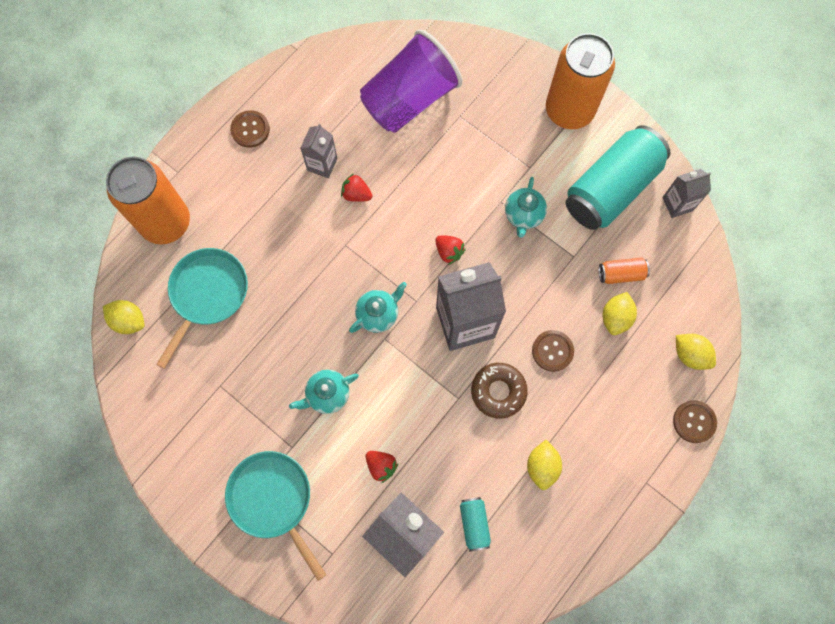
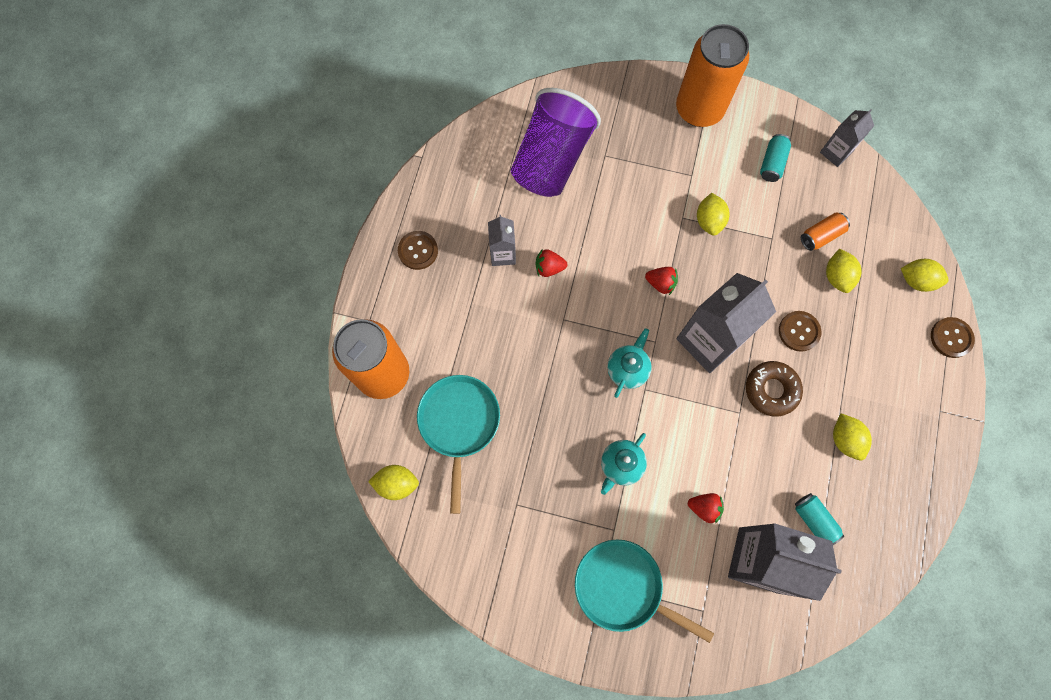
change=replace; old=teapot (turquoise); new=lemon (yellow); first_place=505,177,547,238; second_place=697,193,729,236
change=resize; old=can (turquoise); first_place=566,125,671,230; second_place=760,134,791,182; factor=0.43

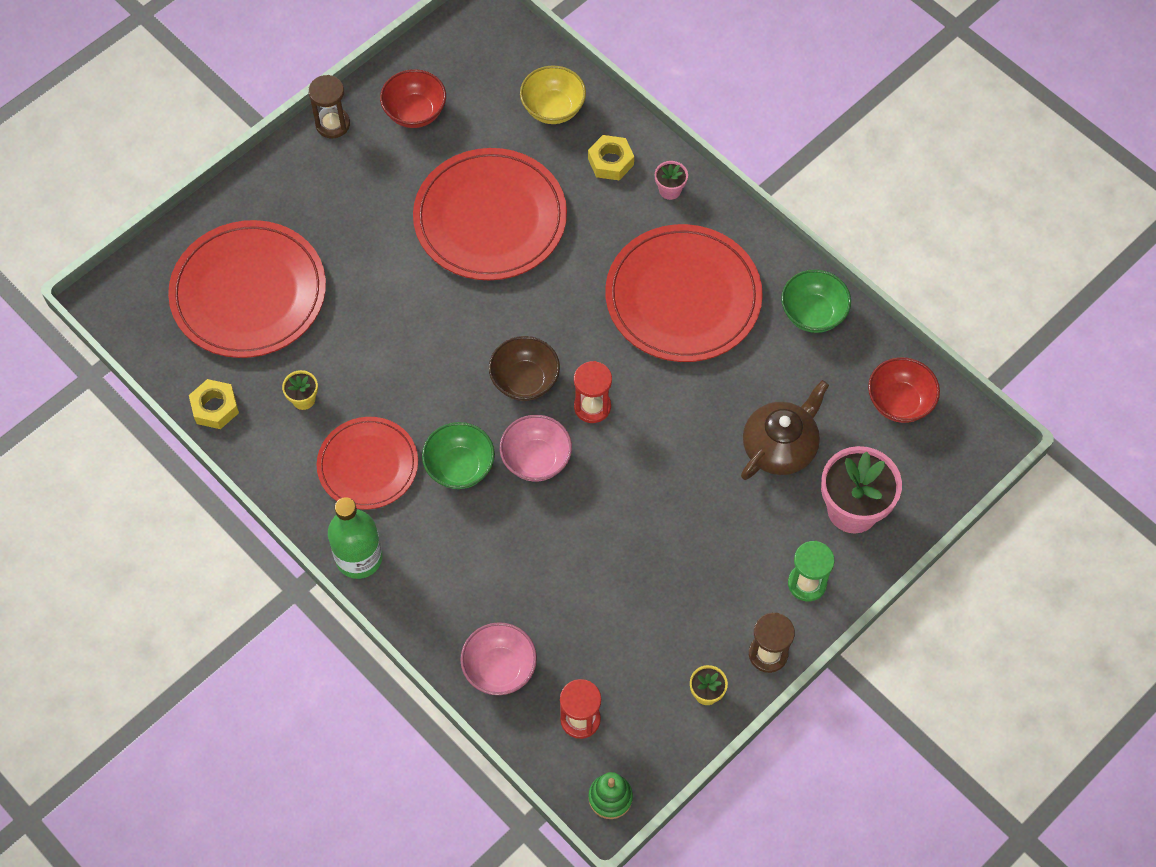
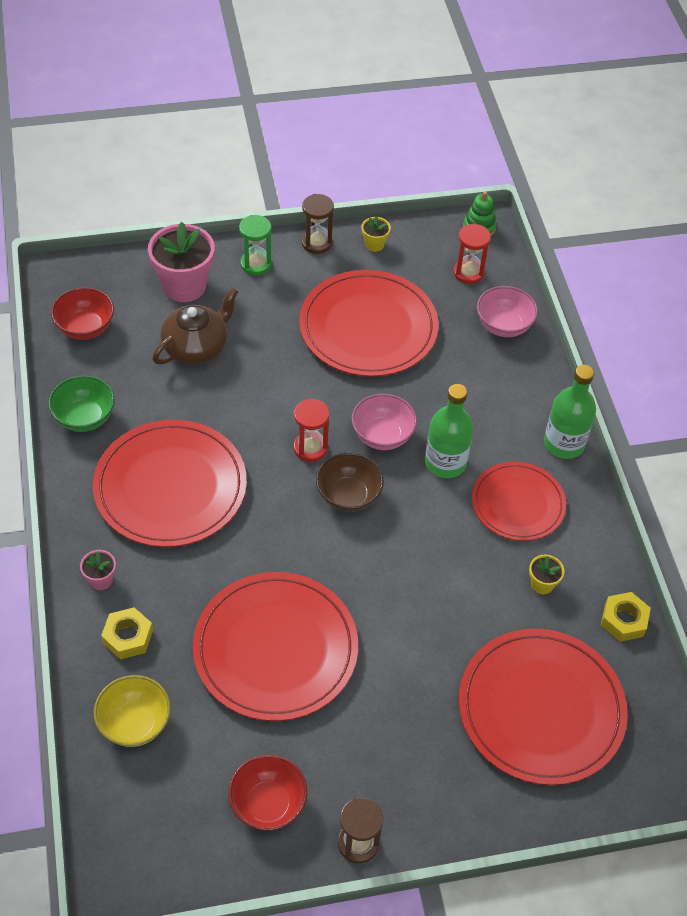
change=replace; old=bowl (green); new=bottle (green); first_place=422,422,495,489; second_place=425,384,474,478
change=rotate; old=teapot (brown); first_place=741,380,829,480; second_place=152,287,238,365; degrees=150
change=insert; new=plate (red); second_place=299,270,438,377

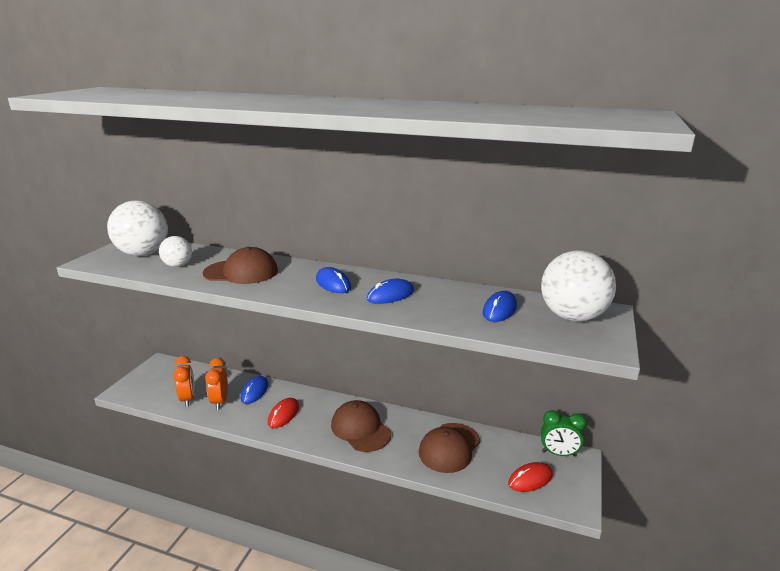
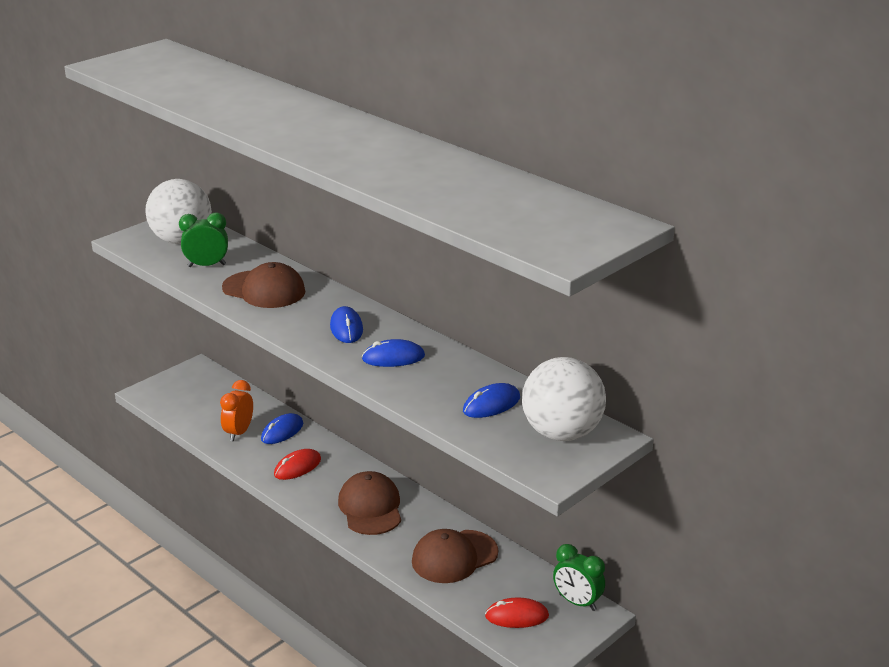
change=replace; old=ball (white); new=clock (green); first_place=159,236,192,267; second_place=179,212,228,267
change=delete; old=clock (orange); first_place=173,356,195,407

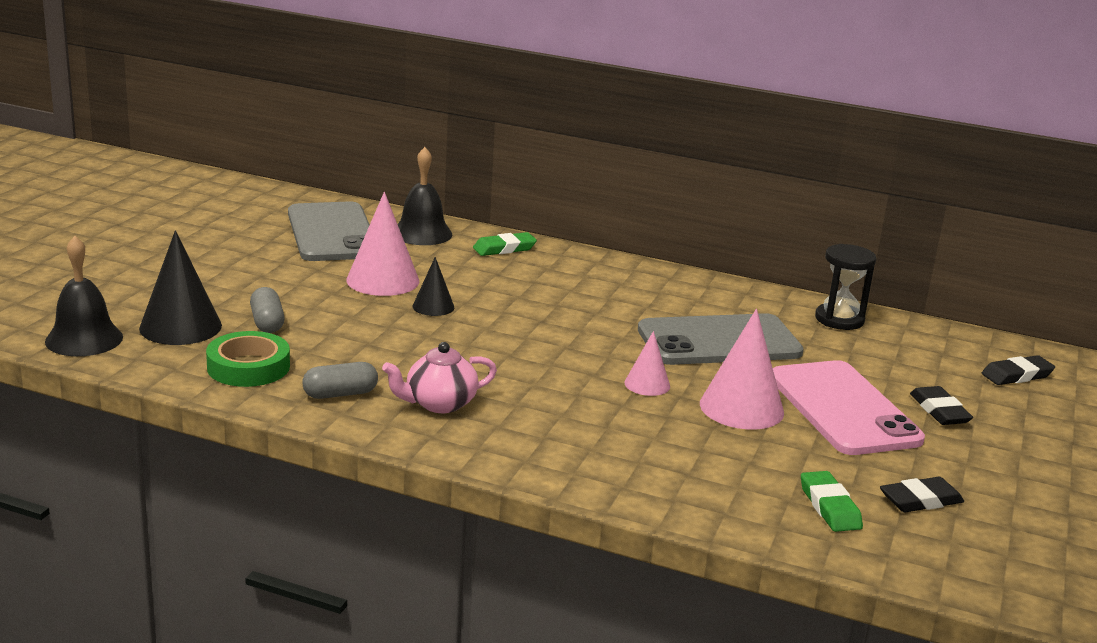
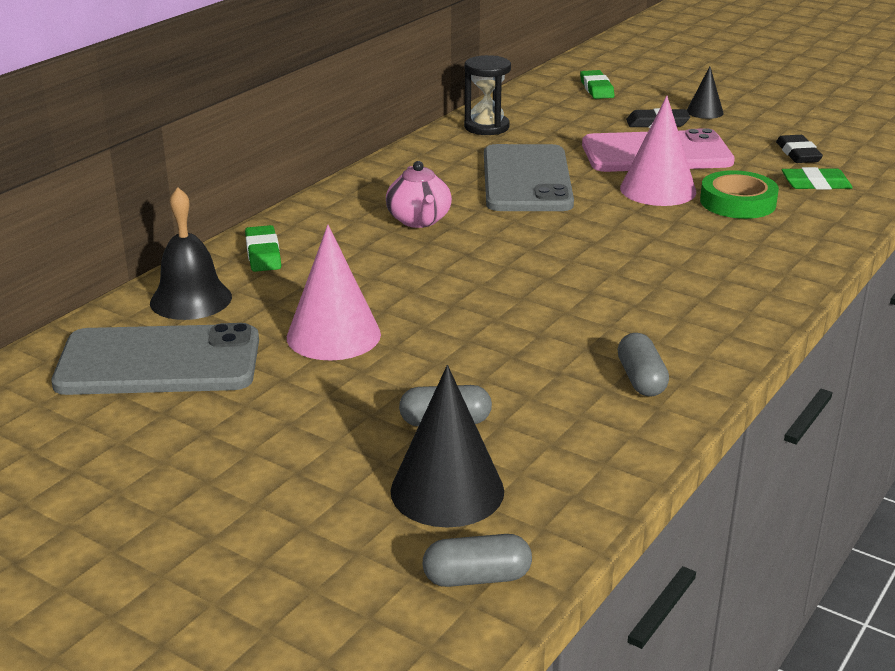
change=replace; old=bell (black); new=capsule (grey); first_place=45,236,123,356; second_place=423,534,532,587
change=move; old=tape (green); first_place=206,331,290,387; second_place=700,170,779,219
change=move; old=teapot (pink); first_place=382,342,497,413; second_place=386,161,452,228
change=move; old=cone (black); first_place=413,257,454,316; second_place=687,66,724,119
change=delete; old=cone (pink); first_place=625,331,670,396
change=recolor; old=eraser (black); new=eraser (green); first_place=982,355,1055,385; second_place=580,70,614,99

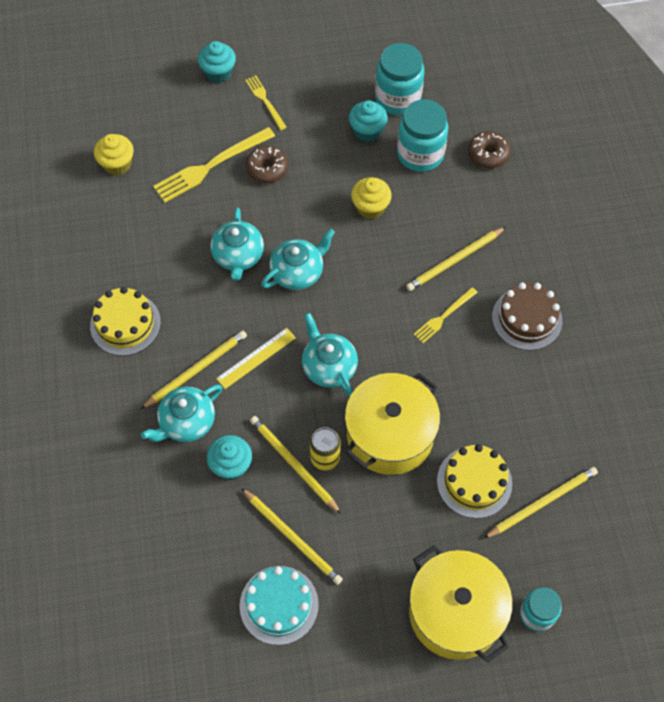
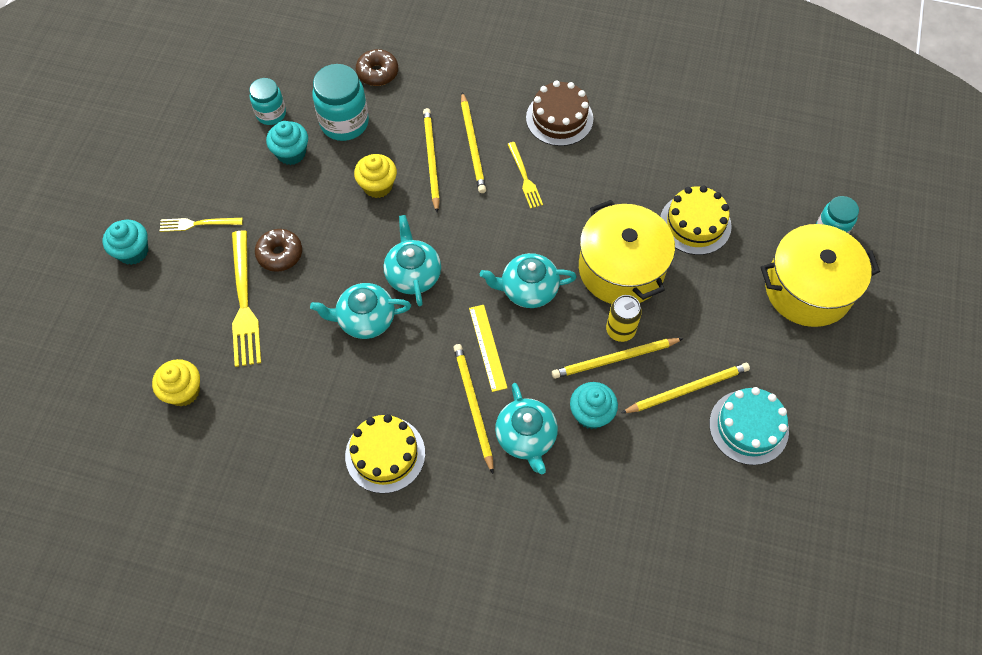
change=rotate; old=teapot (turquoise); first_place=210,207,264,281; second_place=310,283,411,339; degrees=150
change=resize; old=jar (turquoise); first_place=375,43,424,115; second_place=249,78,286,125; factor=0.62
change=move; old=pencil (yellow); first_place=484,467,598,538; second_place=423,108,440,212

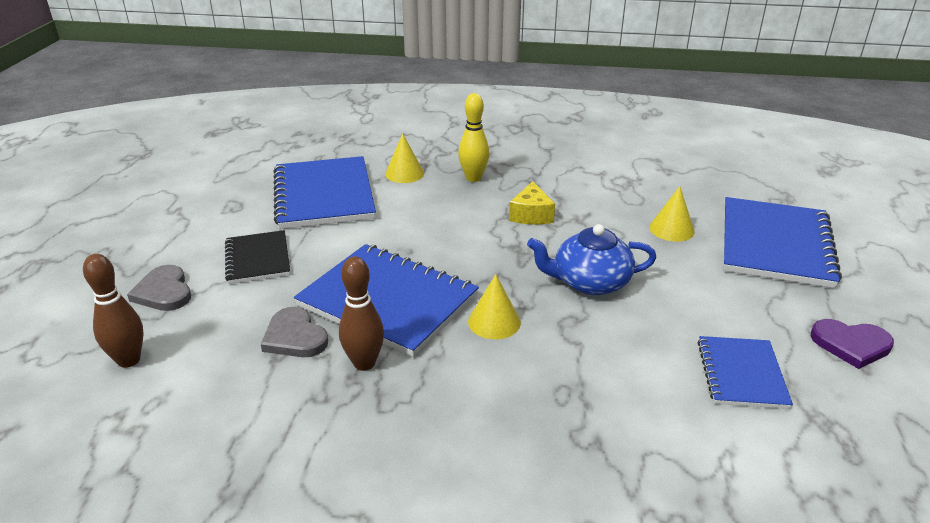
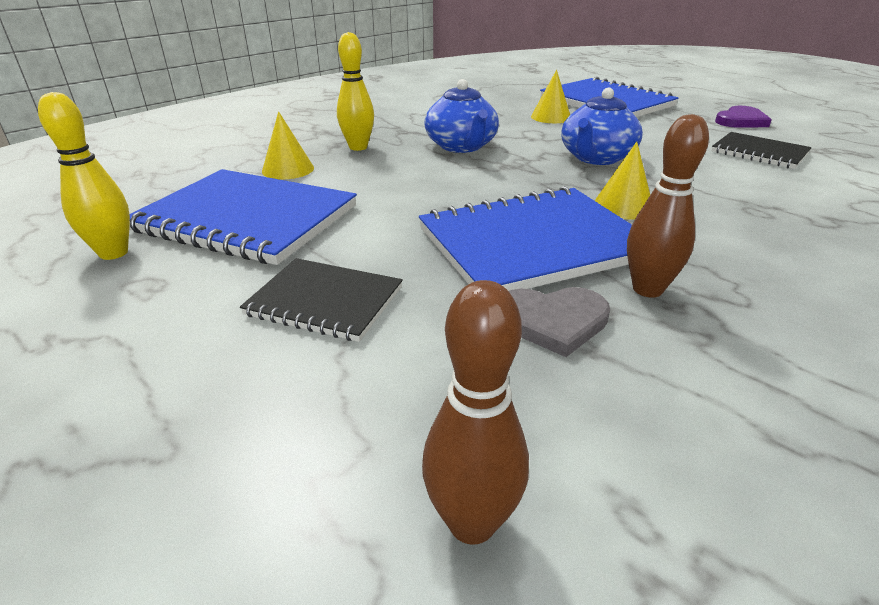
change=delete; old=heart (grey); first_place=127,265,191,311
change=replace; old=cheese (yellow); new=teapot (blue); first_place=509,181,555,225; second_place=424,79,499,153
change=recolor; old=notebook (blue); new=notebook (black); first_place=698,336,793,409; second_place=711,132,812,169
change=insert; new=bowling pin (yellow); second_place=38,92,130,260

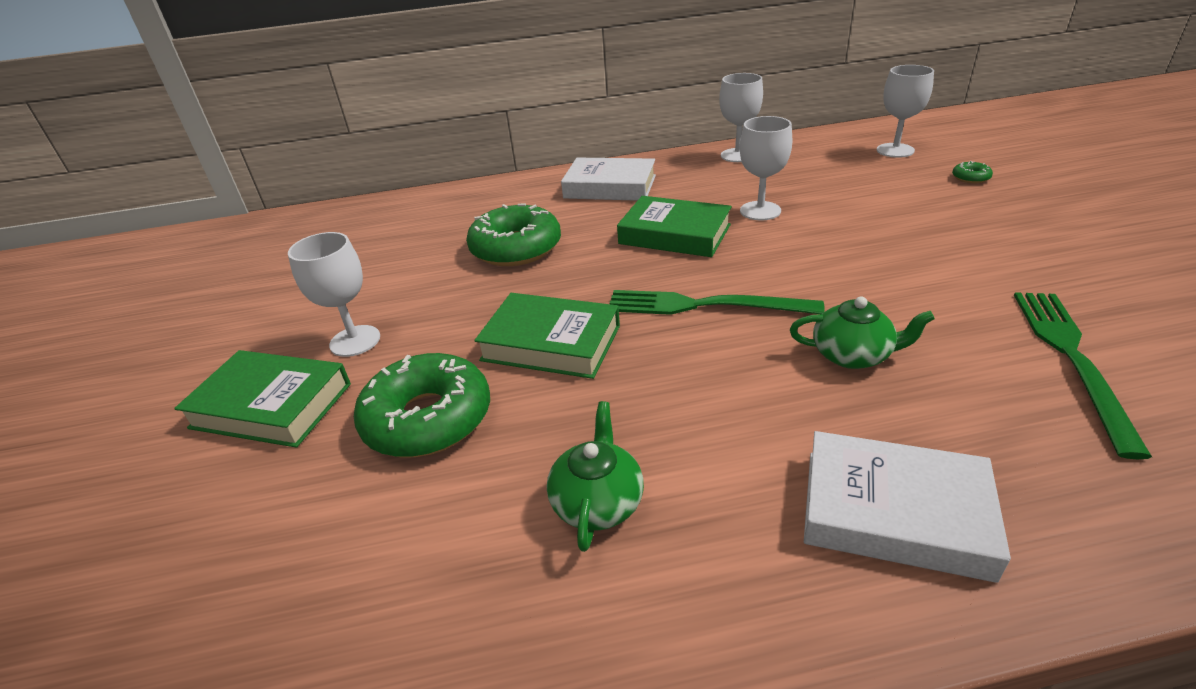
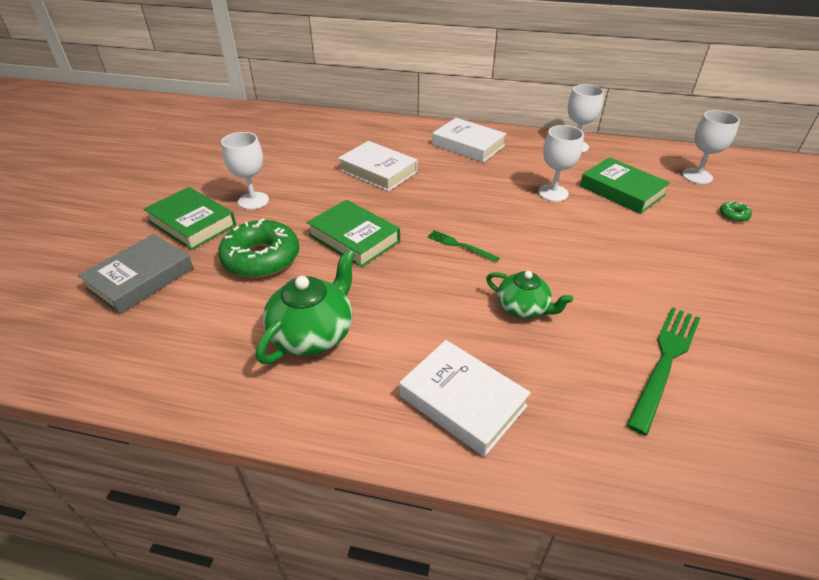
change=replace; old=donut (green); new=book (white); first_place=466,204,561,266; second_place=338,141,418,191
change=resize; old=teapot (green); first_place=547,401,644,552; second_place=256,249,355,364; factor=1.55
change=resize; old=fork (green); first_place=610,290,825,315; second_place=427,230,500,262; factor=0.55
change=move; old=book (green); first_place=617,196,732,257; second_place=580,157,670,214
change=insert; new=book (grey); second_place=78,234,193,314

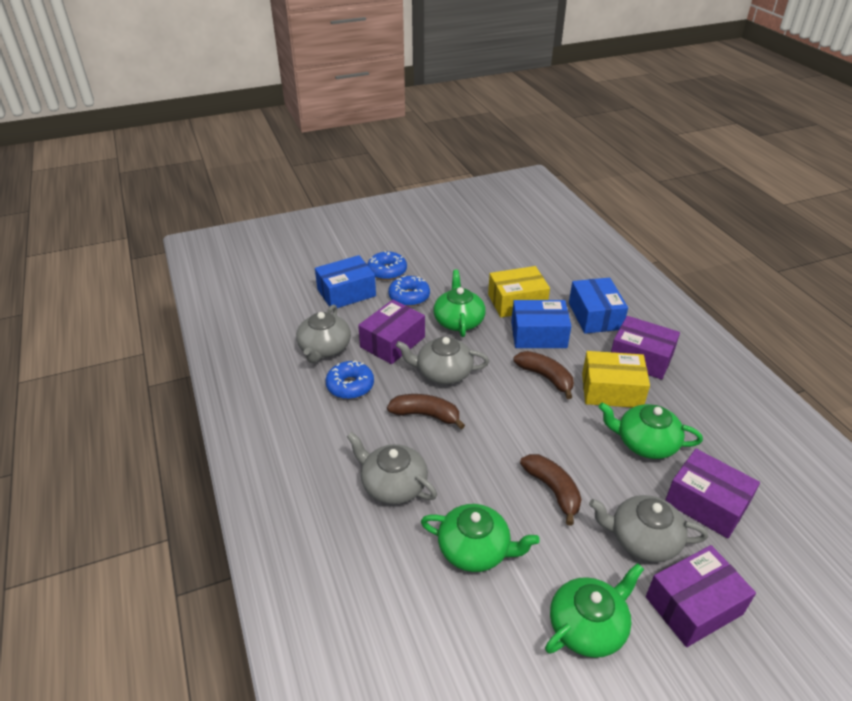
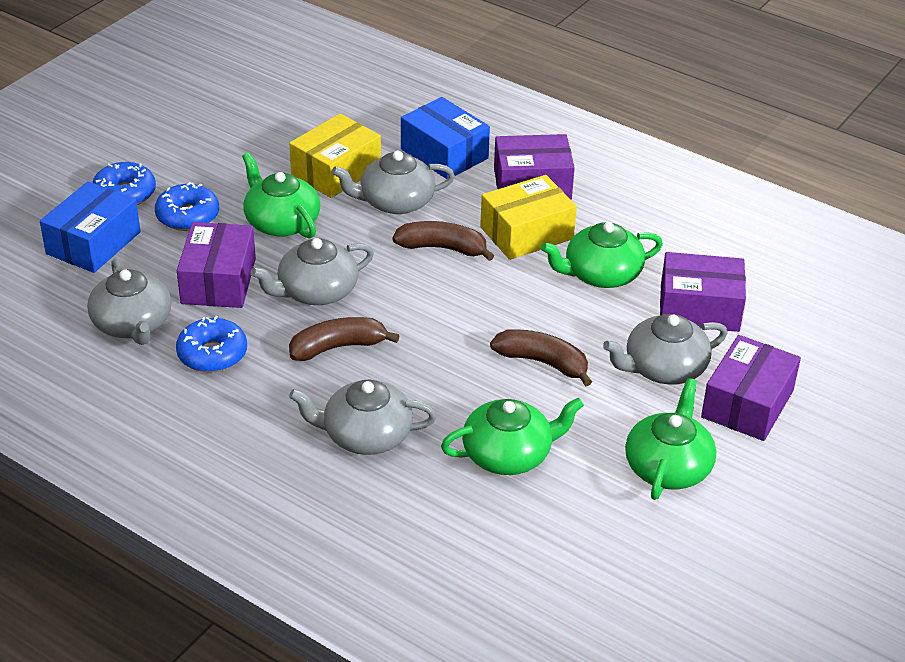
change=replace; old=box (blue); new=teapot (grey); first_place=511,300,571,348; second_place=332,151,455,214

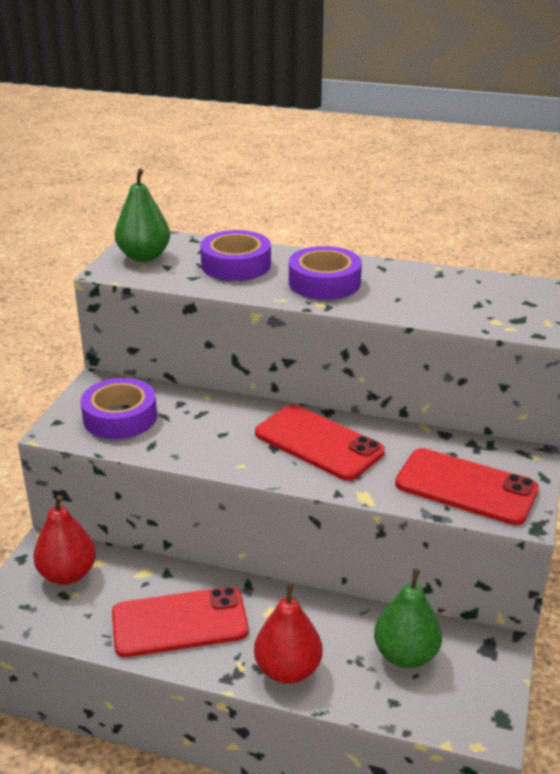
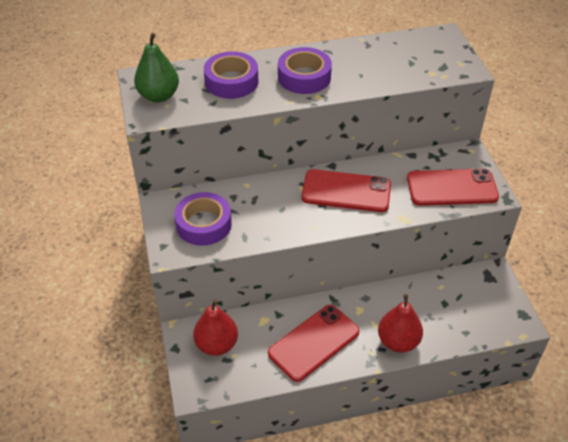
change=delete; old=pear (green); first_place=374,568,442,668

